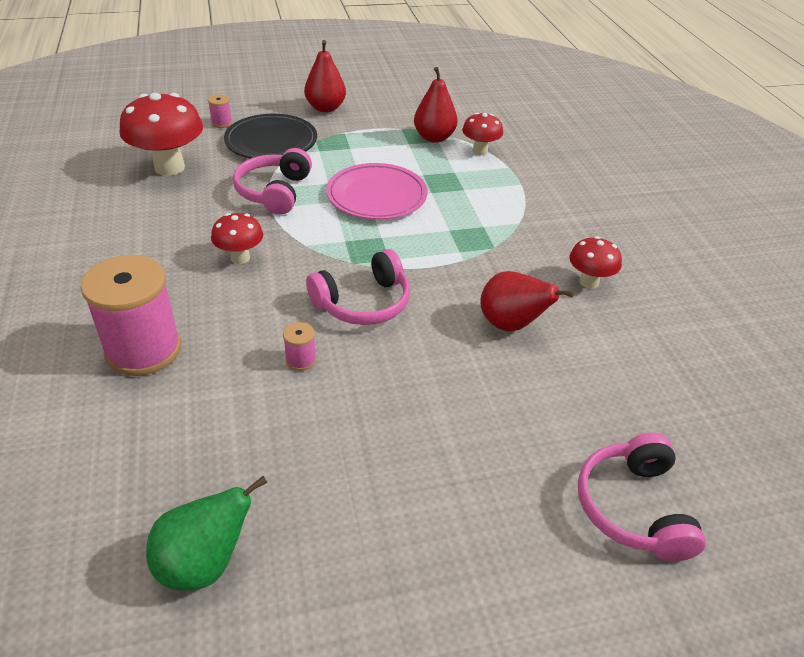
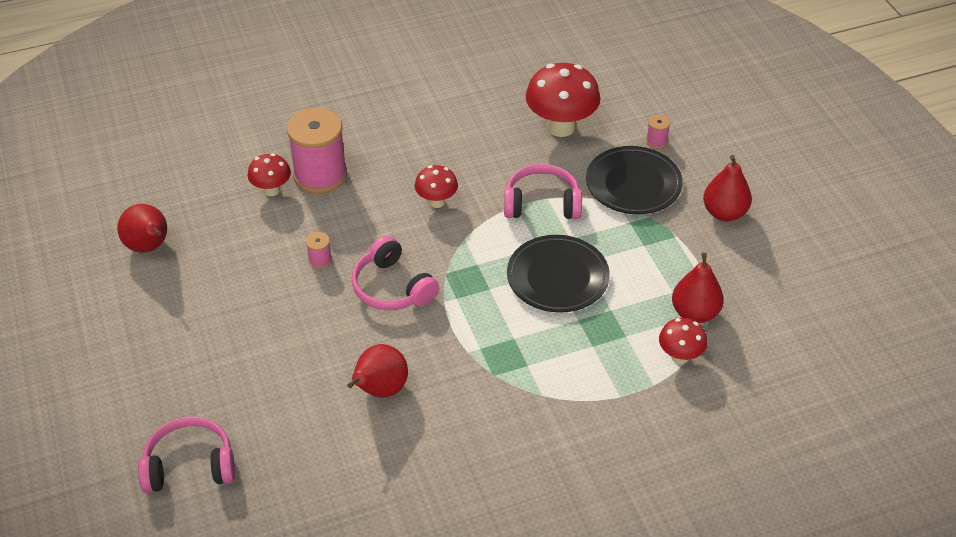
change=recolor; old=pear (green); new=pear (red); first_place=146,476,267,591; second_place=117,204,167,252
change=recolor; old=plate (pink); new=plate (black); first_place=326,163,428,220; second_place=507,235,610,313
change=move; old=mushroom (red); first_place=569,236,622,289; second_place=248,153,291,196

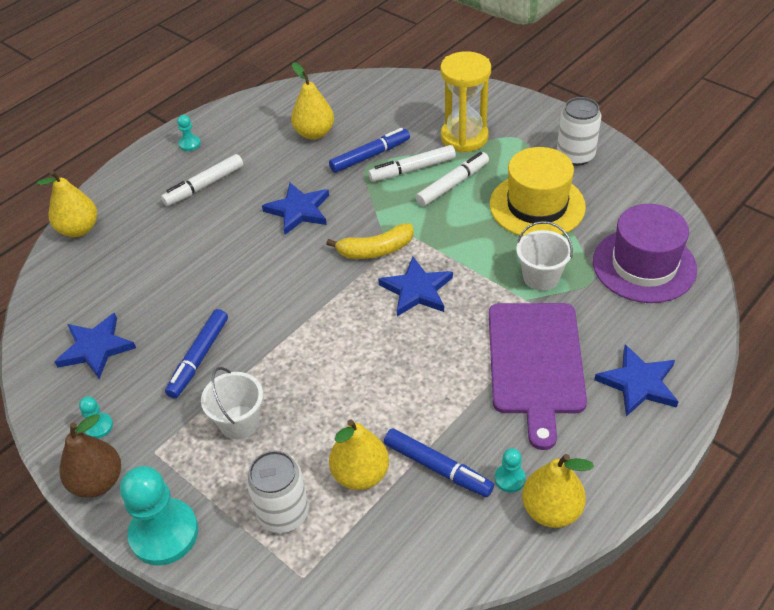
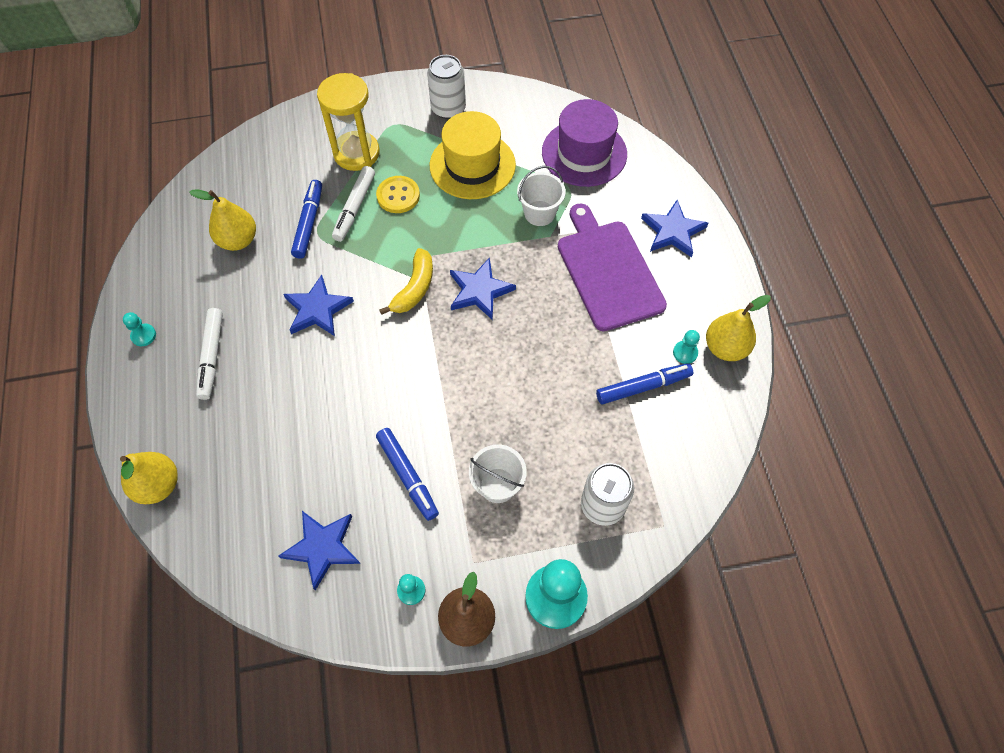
change=delete; old=pear (yellow); first_place=329,419,389,490
change=replace; old=marker (white); new=button (yellow); first_place=416,152,489,206; second_place=376,176,420,213
change=rotate; old=cutting board (purple); first_place=489,303,587,450; second_place=558,203,667,331; degrees=-150

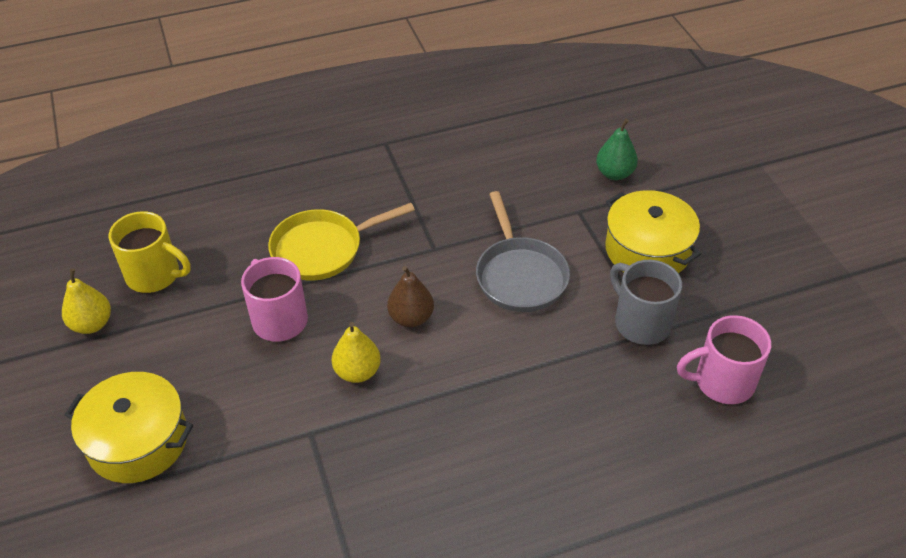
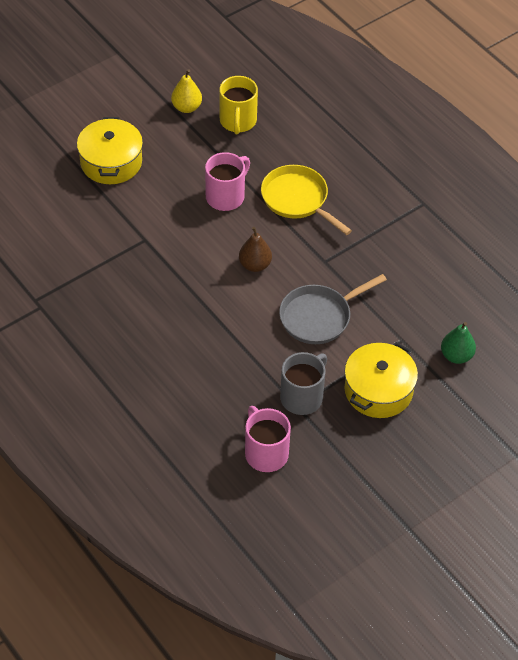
change=delete; old=pear (yellow); first_place=332,322,381,383

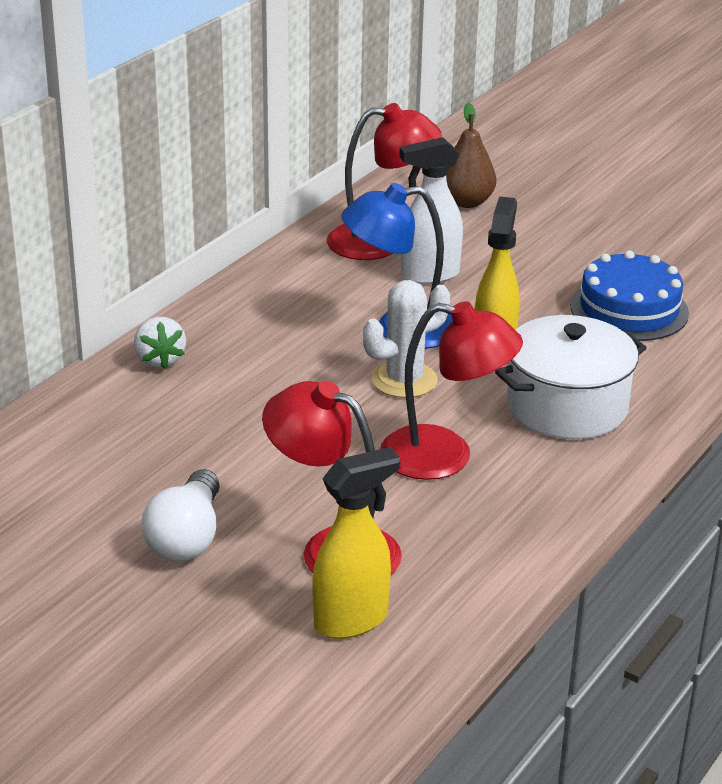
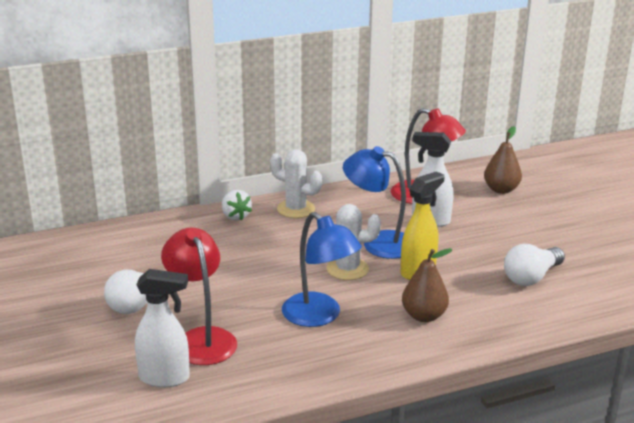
change=rotate; old=strawberry (white); first_place=134,317,186,369; second_place=222,190,252,221; degrees=-45
change=recolor; old=spray bottle (yellow); new=spray bottle (white); first_place=312,447,400,639; second_place=135,269,190,387
change=recolor; old=lamp (red); new=lamp (blue); first_place=380,301,523,480; second_place=282,212,362,327
change=replace; old=pot (white); new=pear (brown); first_place=495,315,647,439; second_place=402,248,453,322
change=replace; old=cake (blue); new=light bulb (white); first_place=570,250,689,341; second_place=504,244,565,286
change=insert; new=cactus (white); second_place=270,149,322,218

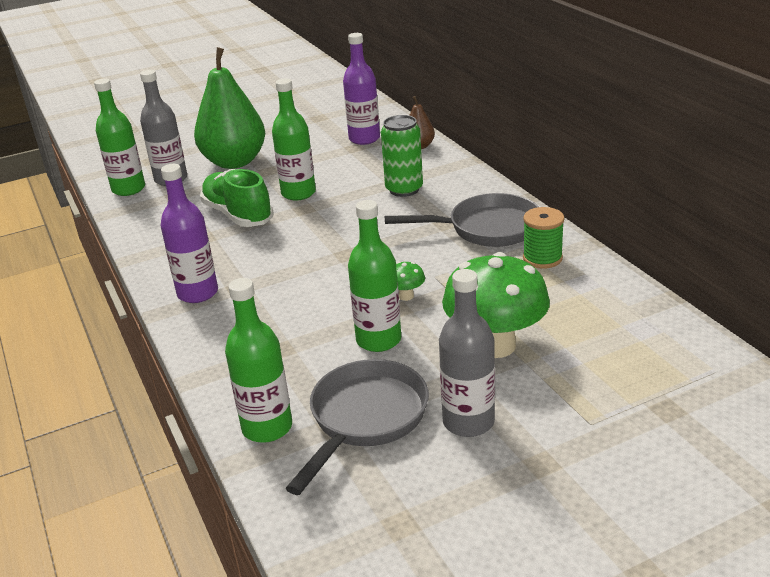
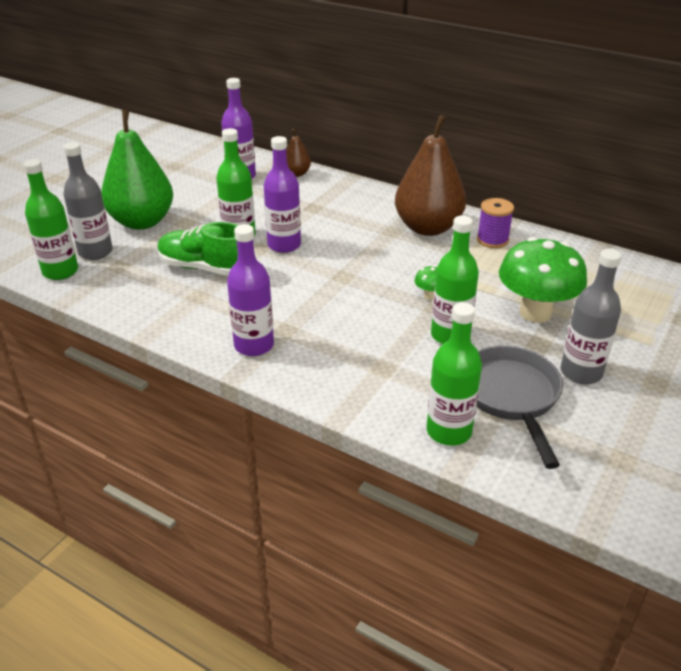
change=delete; old=can (green); first_place=381,115,423,197
change=replace; old=pan (grey); new=pear (brown); first_place=385,193,539,247; second_place=395,115,466,236
change=recolor; old=spool (green); new=spool (purple); first_place=523,207,564,269; second_place=477,198,514,248
change=insert; new=bottle (purple); second_place=264,136,301,253

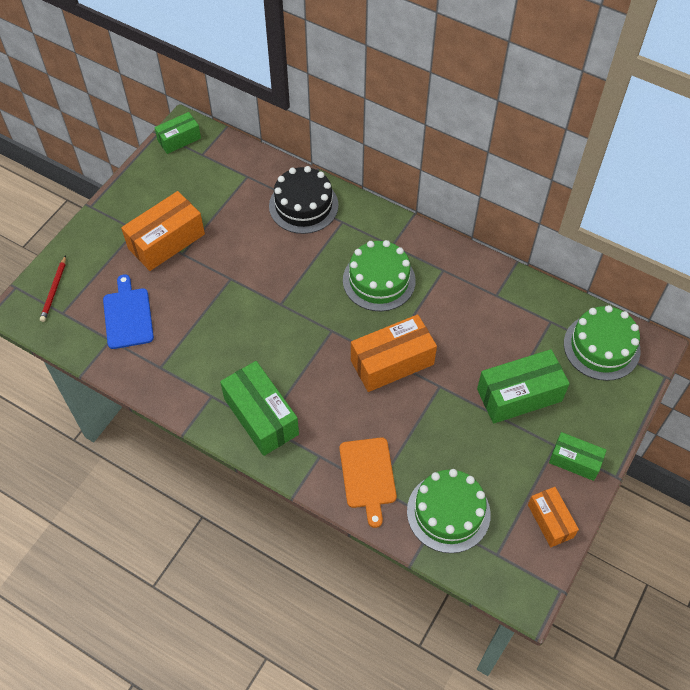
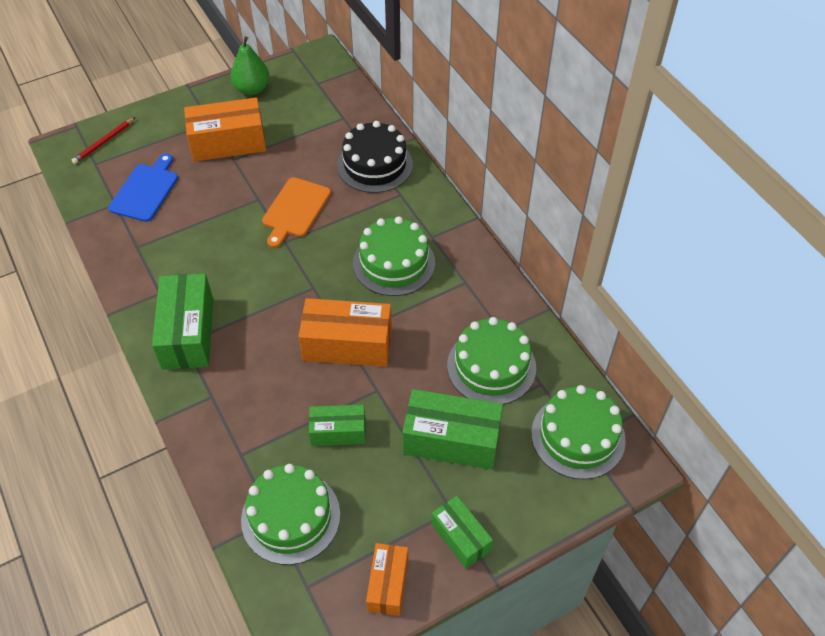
change=move; old=box (green); first_place=154,112,201,154; second_place=309,405,366,446
change=move; old=cutting board (orange); first_place=339,438,397,528; second_place=262,177,331,248
change=insert; new=pear (green); second_place=231,36,270,95
change=insert; new=cake (green); second_place=447,317,536,404

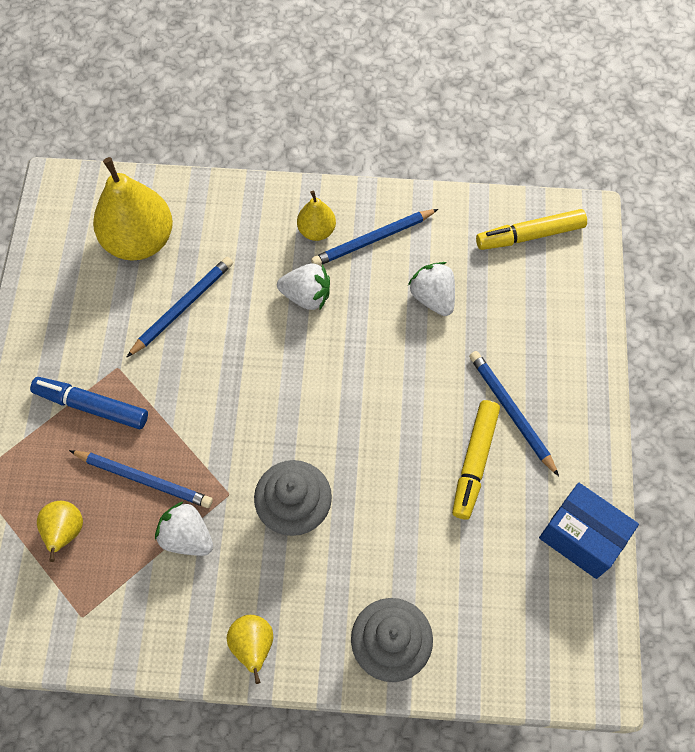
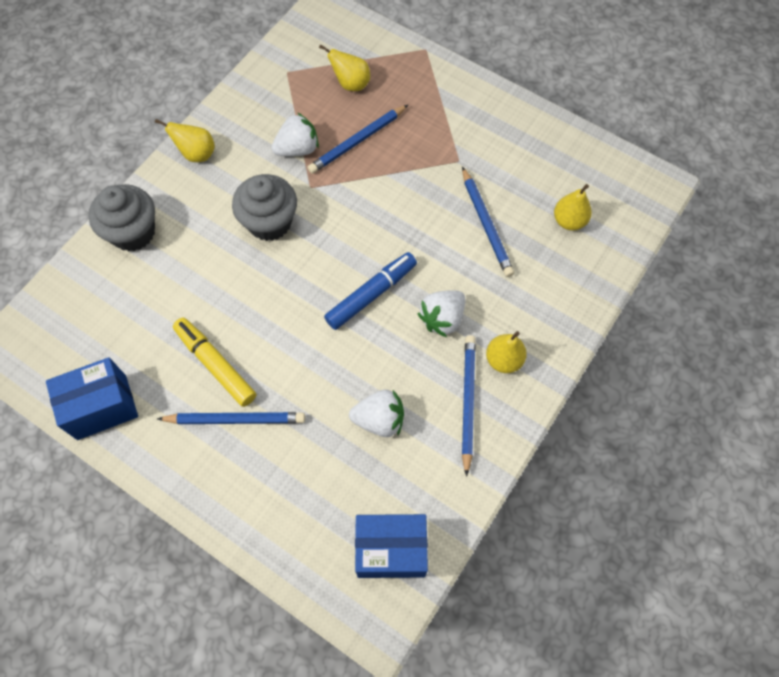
change=move; old=marker (blue); first_place=30,377,148,429; second_place=324,252,417,330
change=resize; old=pear (yellow); first_place=93,157,173,260; second_place=554,184,592,230; factor=0.51
change=replace; old=marker (yellow); new=box (blue); first_place=476,209,587,250; second_place=355,514,428,578

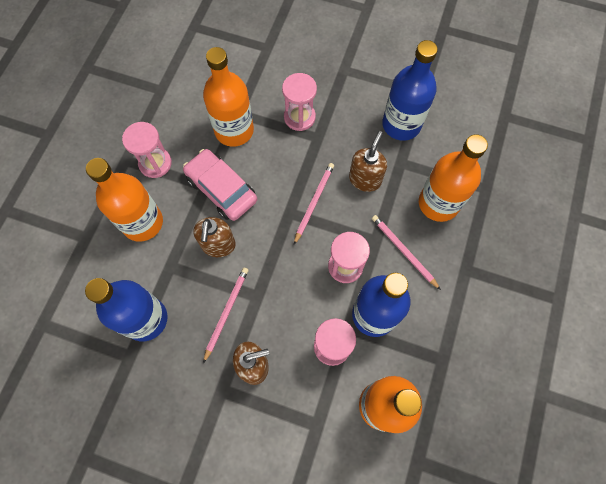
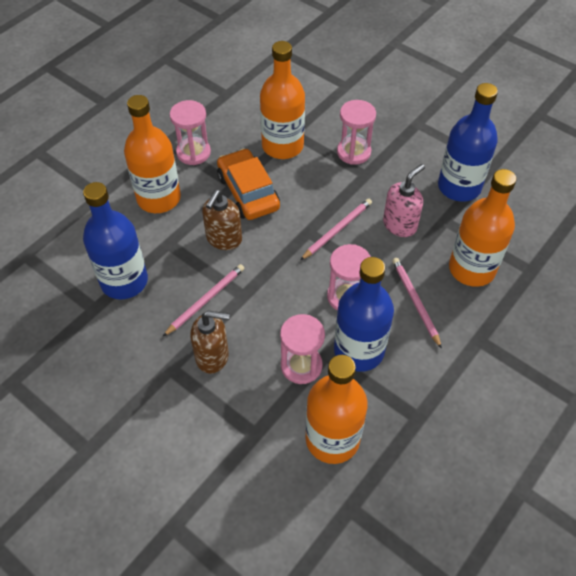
change=recolor; old=car (pink); new=car (orange); first_place=183,149,257,221; second_place=217,148,280,220
change=recolor; old=soap dispenser (brown); new=soap dispenser (pink); first_place=349,131,387,192; second_place=383,164,425,237

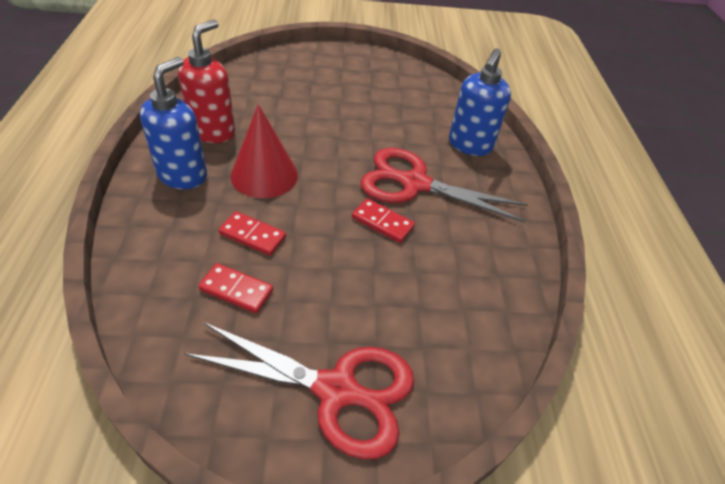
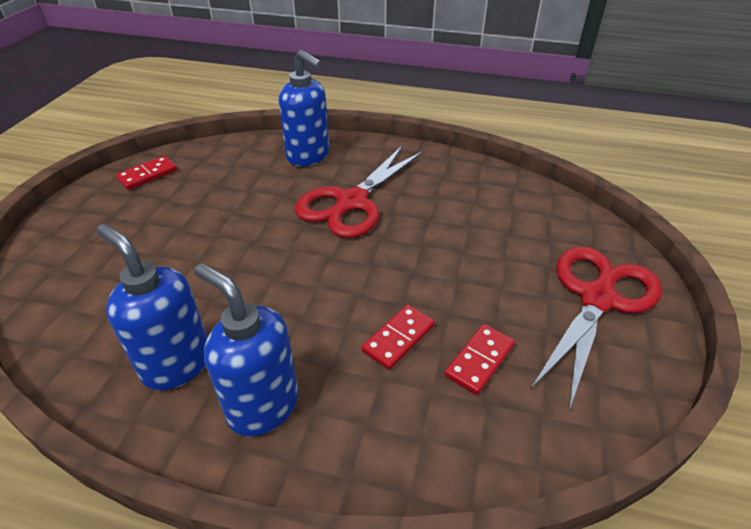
change=recolor; old=soap dispenser (red); new=soap dispenser (blue); first_place=178,20,235,143; second_place=97,224,207,391
change=delete; old=cone (red); first_place=231,104,298,198
change=move; old=domino (red); first_place=352,198,415,243; second_place=116,156,177,190

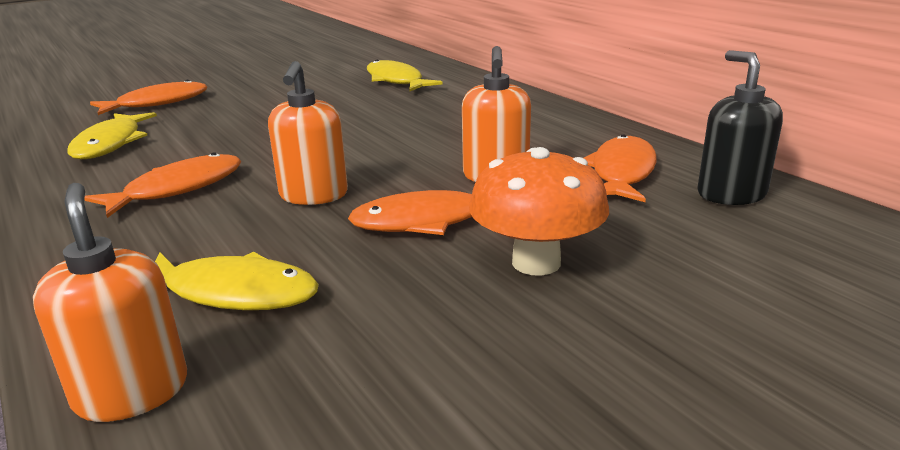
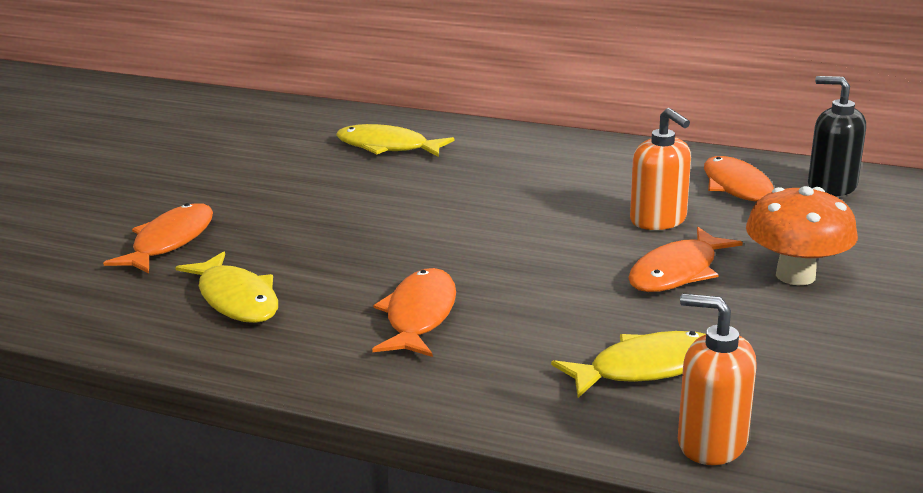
change=delete; old=soap dispenser (orange); first_place=268,61,348,205

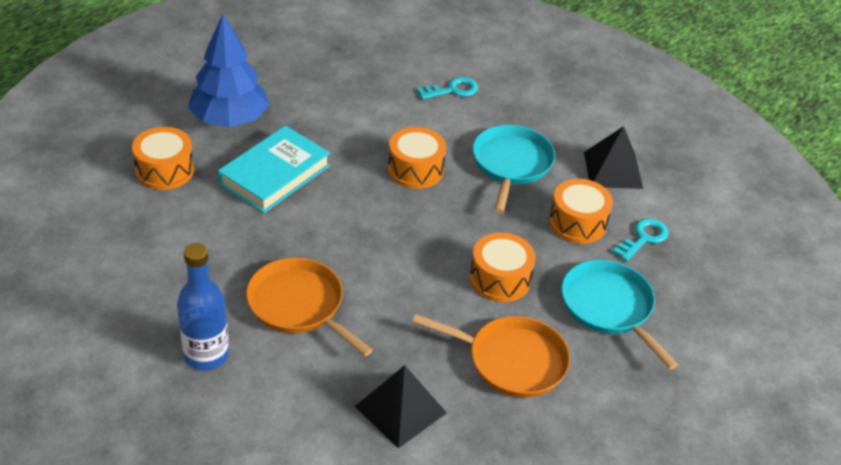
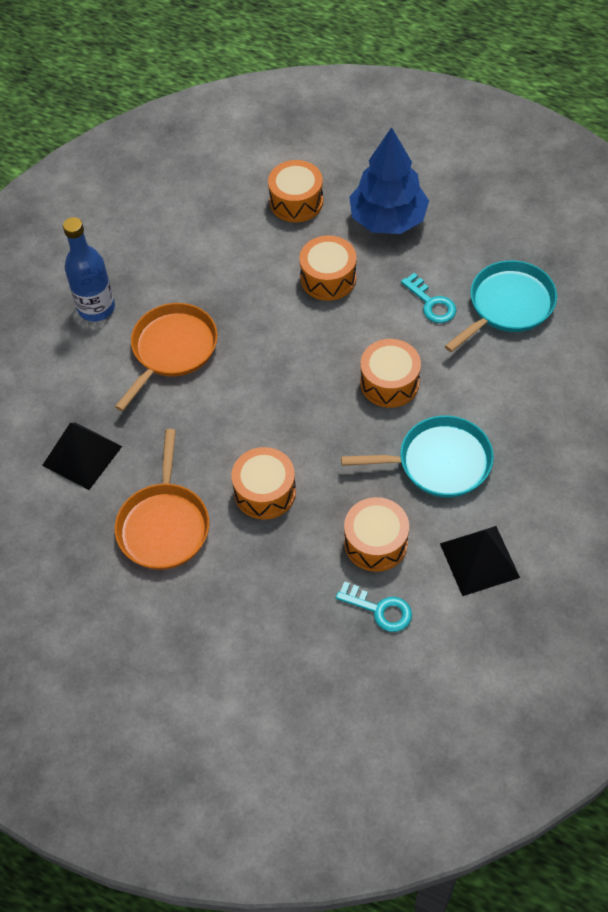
change=replace; old=book (turquoise); new=drum (orange); first_place=218,126,330,213; second_place=300,235,356,301
change=move; old=key (turquoise); first_place=417,77,478,100; second_place=401,273,456,323
change=move; old=pan (turquoise); first_place=561,260,678,369; second_place=445,260,557,352

